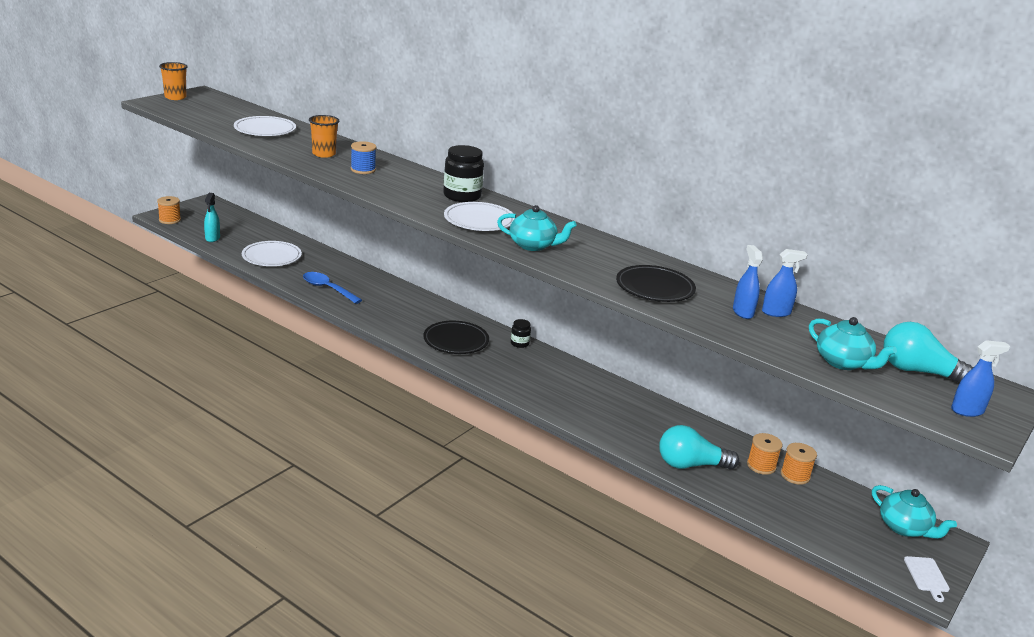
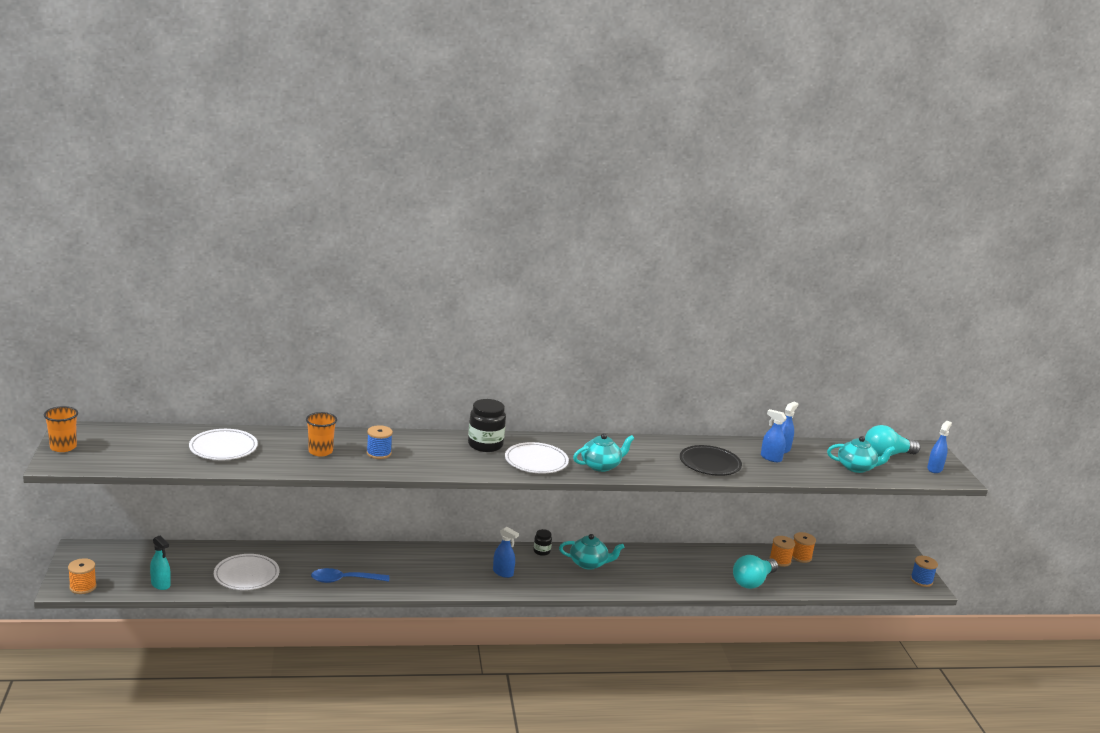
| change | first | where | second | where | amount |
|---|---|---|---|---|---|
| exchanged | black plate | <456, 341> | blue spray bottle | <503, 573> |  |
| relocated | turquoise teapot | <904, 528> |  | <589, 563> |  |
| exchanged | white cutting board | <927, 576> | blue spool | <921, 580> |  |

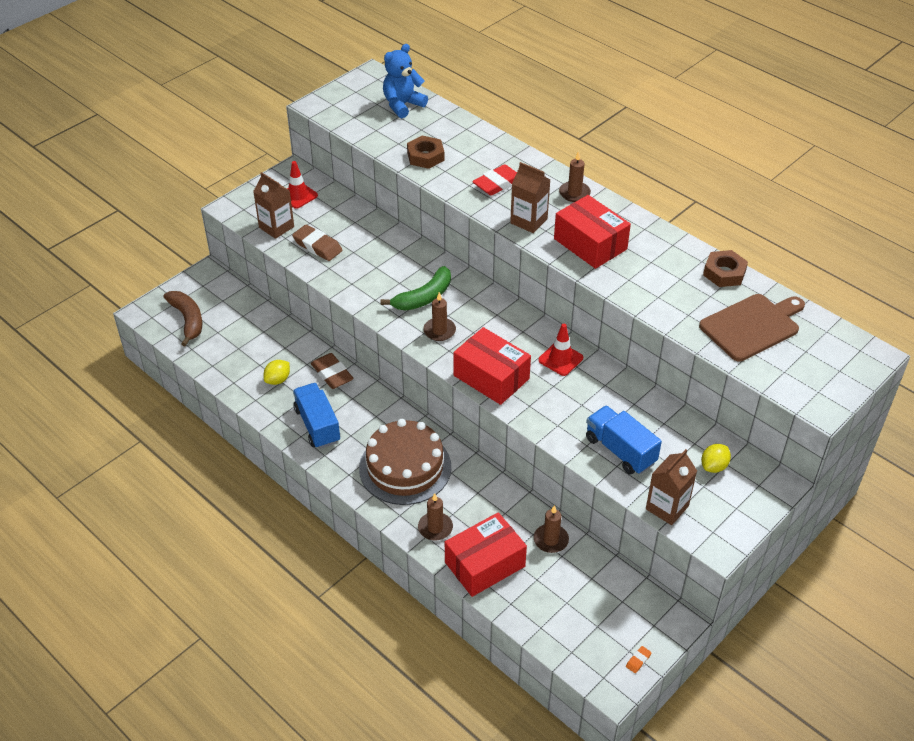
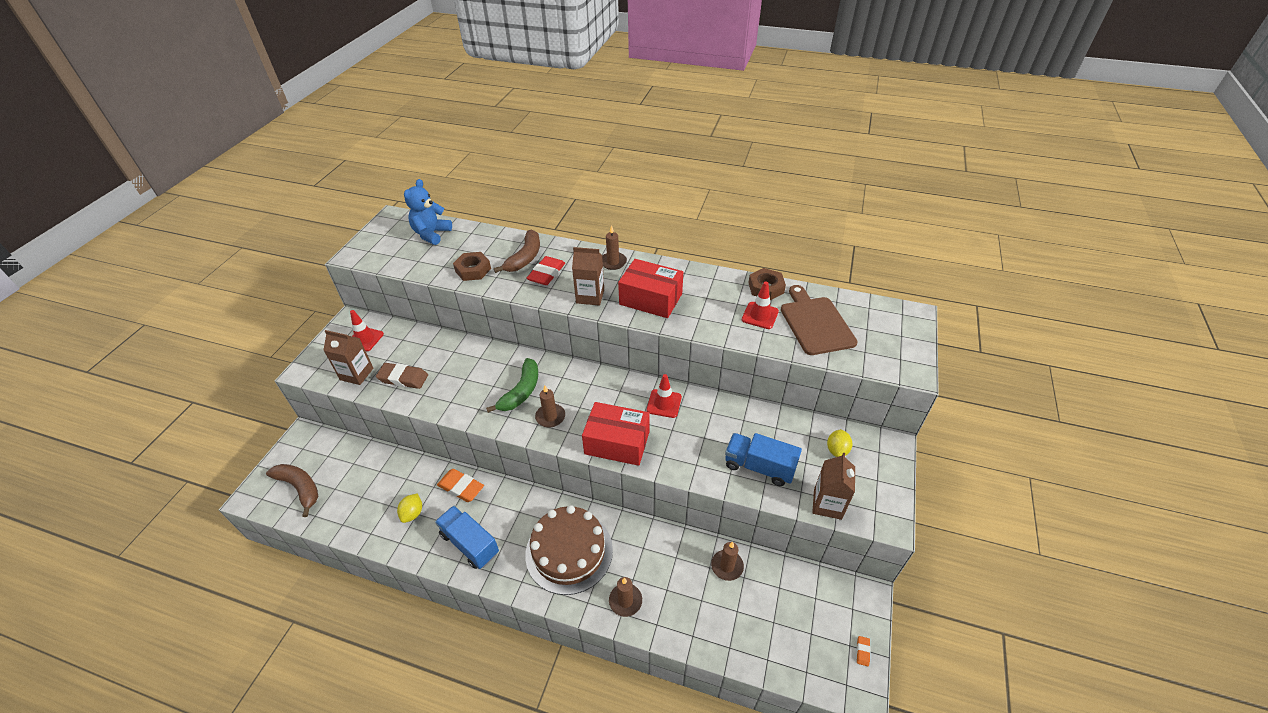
| change | first | where | second | where | amount |
|---|---|---|---|---|---|
| spun | brown cutting board | <752, 326> |  | <815, 323> | 45 degrees counterclockwise |
| colour | brown eraser | <332, 374> | orange eraser | <461, 487> |  |
| missing | red box | <485, 564> |  |  |  |
| appeared |  |  | brown banana | <525, 258> |  |
| appeared |  |  | red traffic cone | <760, 315> |  |

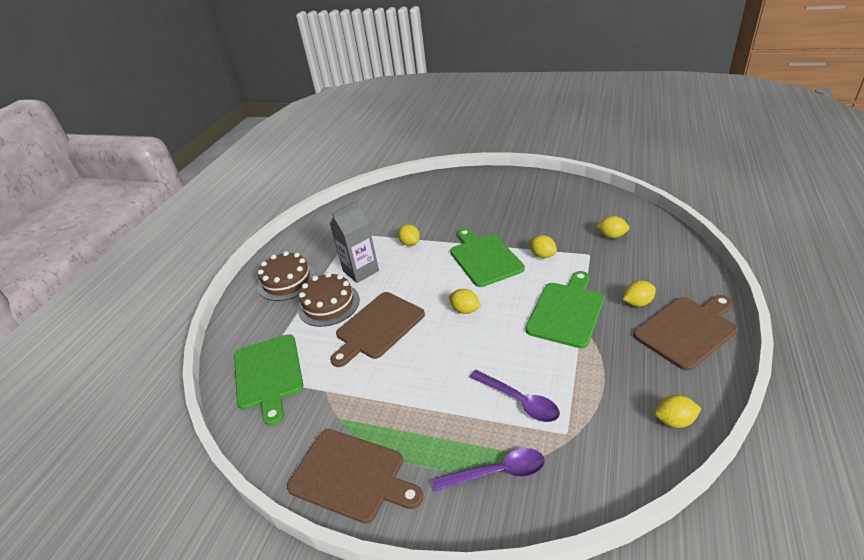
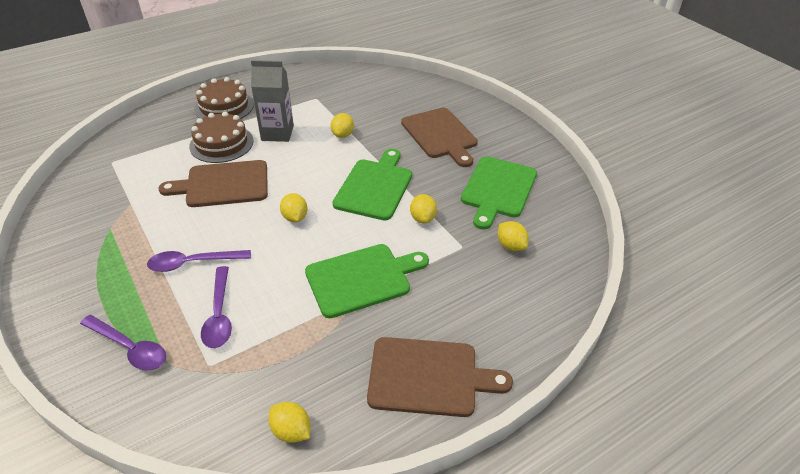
| change | first | where | second | where | amount |
|---|---|---|---|---|---|
| missing | yellow lemon | <637, 303> |  |  |  |
| relocated | green cutting board | <268, 374> |  | <498, 189> |  |
| relocated | brown cutting board | <351, 475> |  | <440, 135> |  |
| appeared |  |  | purple spoon | <193, 263> |  |

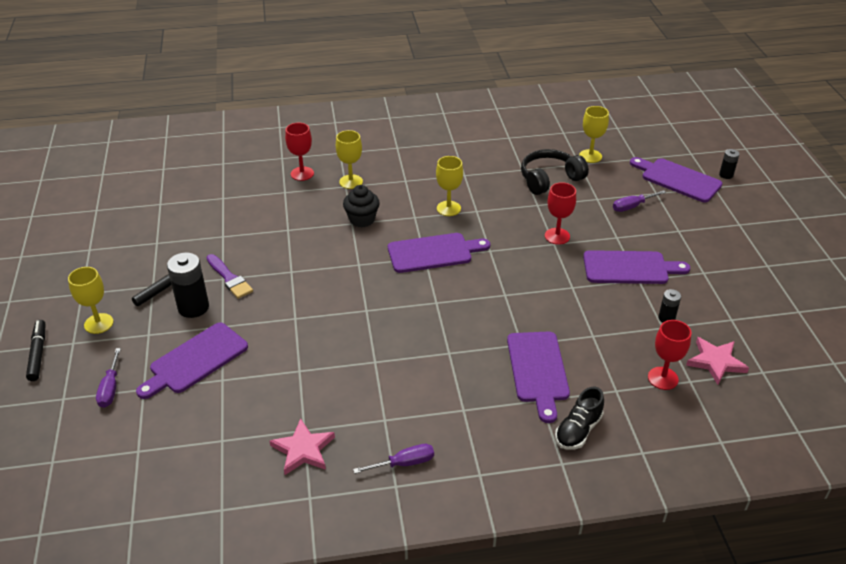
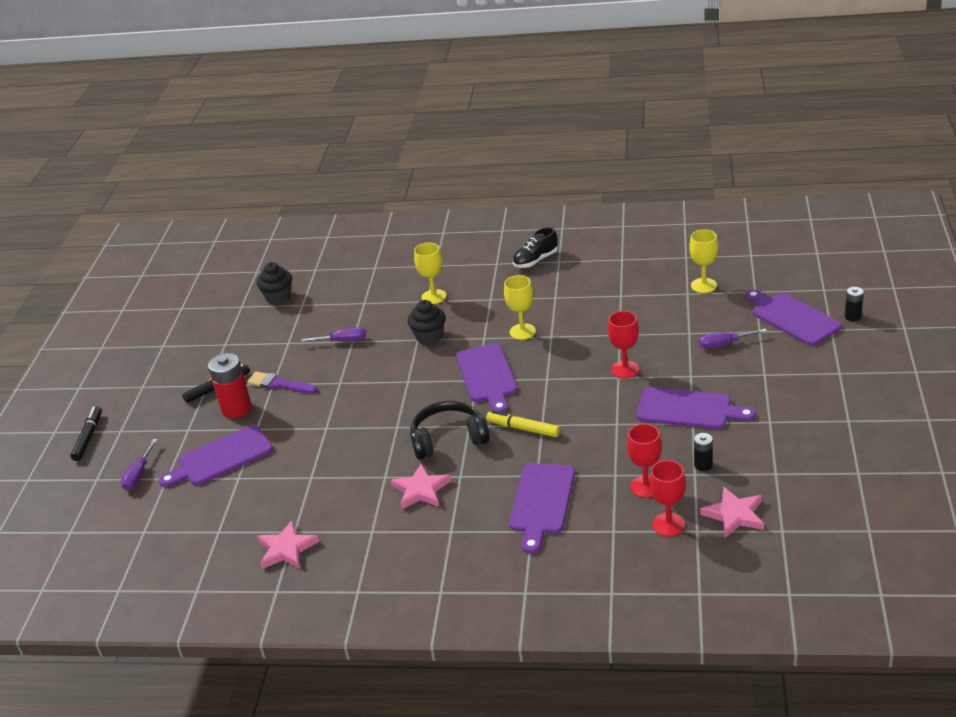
| change | first | where | second | where | amount |
|---|---|---|---|---|---|
| relocated | red goblet | <302, 173> |  | <645, 487> |  |
| relocated | black headphones | <549, 179> |  | <448, 439> |  |
| spun | purple cutting board | <433, 253> |  | <487, 376> | 75 degrees clockwise |
| colour | black battery | <193, 307> | red battery | <236, 409> |  |
| spun | purple brush | <229, 278> |  | <279, 384> | 135 degrees clockwise |
| missing | yellow goblet | <98, 323> |  |  |  |
| relocated | black shoe | <578, 430> |  | <535, 260> |  |
| relocated | purple screwdriver | <404, 463> |  | <343, 341> |  |
| appeared |  |  | black cupcake | <278, 297> |  |
| appeared |  |  | yellow marker | <523, 428> |  |
| appeared |  |  | pink star | <421, 490> |  |

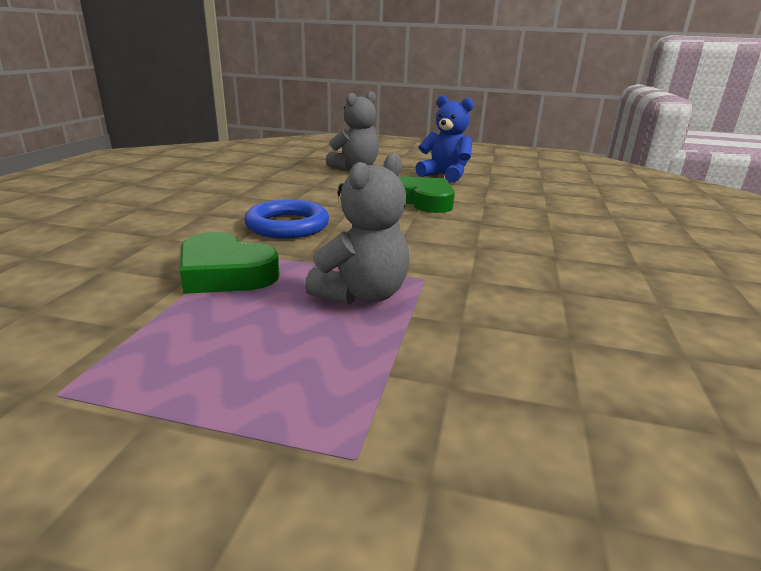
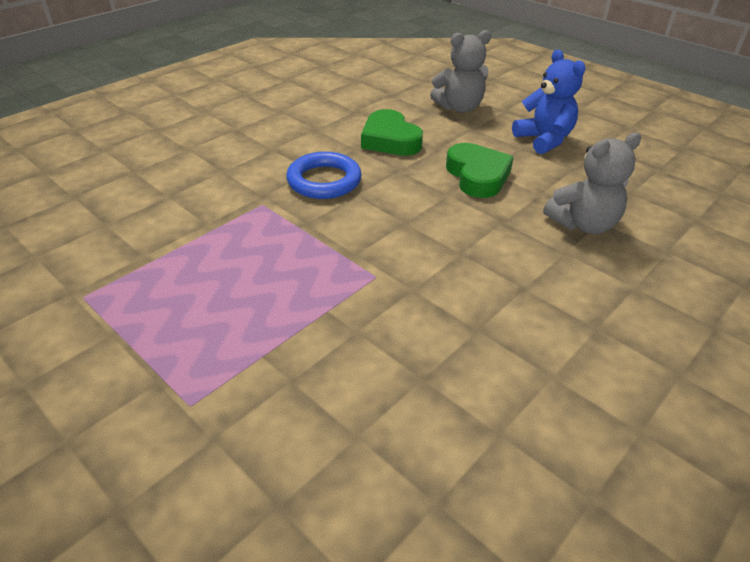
| change | first | where | second | where | amount |
|---|---|---|---|---|---|
| relocated | grey teddy bear | <362, 295> |  | <583, 224> |  |
| relocated | green heart | <225, 273> |  | <390, 140> |  |

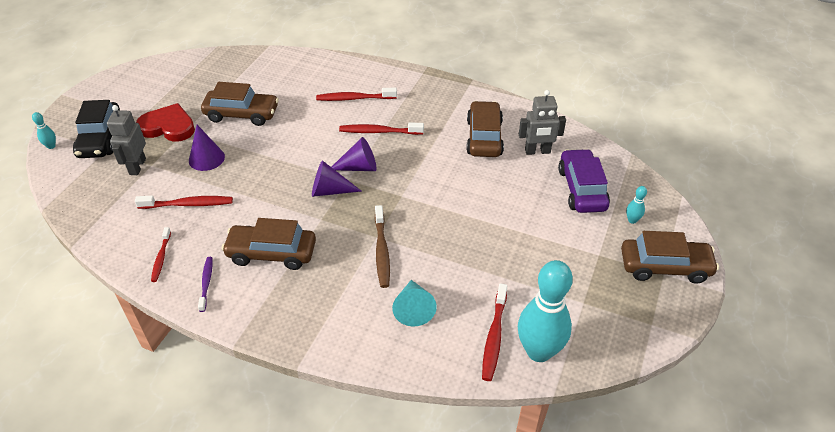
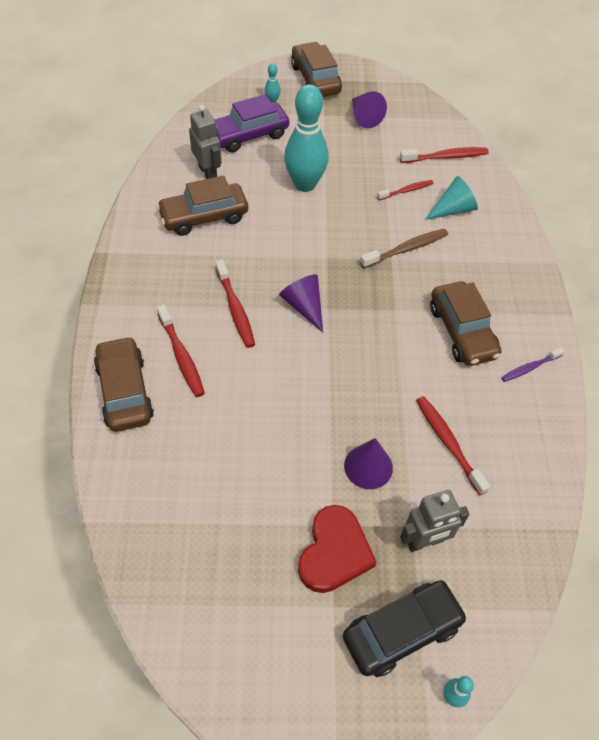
| change | first | where | second | where | amount |
|---|---|---|---|---|---|
| relocated | brown car | <242, 114> |  | <125, 391> |  |
| spun | red heart | <168, 127> |  | <334, 552> | 150 degrees counterclockwise |
| relocated | purple cone | <330, 191> |  | <364, 117> |  |
| relocated | red toothbrush | <161, 258> |  | <406, 191> |  |
| relocated | turquoise bowling pin | <539, 351> |  | <305, 184> |  |

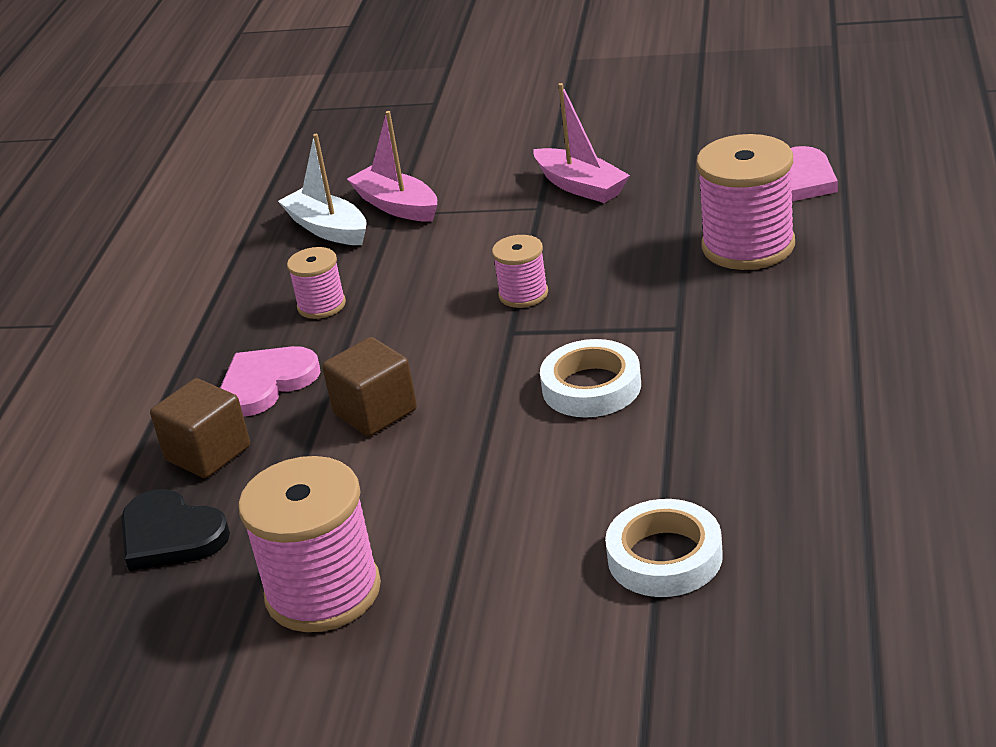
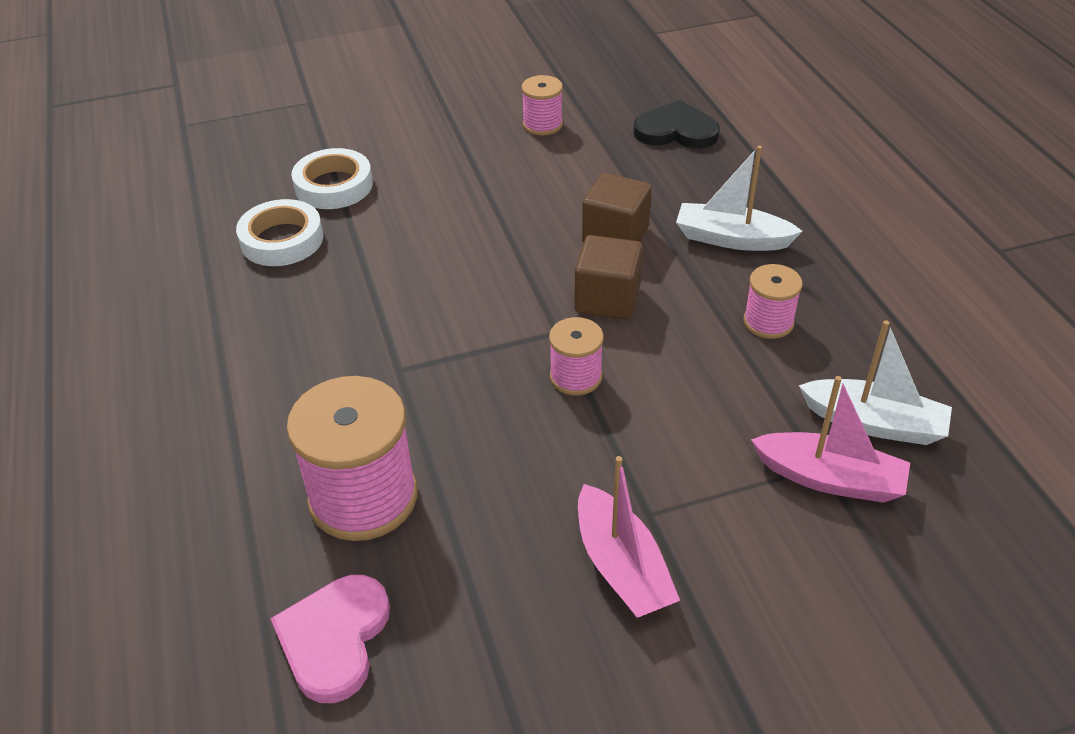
| change | first | where | second | where | amount |
|---|---|---|---|---|---|
| spun | pink boat | <580, 186> |  | <621, 566> | 135 degrees counterclockwise |
| relocated | white tape | <591, 387> |  | <282, 240> |  |
| exchanged | pink heart | <266, 383> | white boat | <731, 239> |  |
| relocated | brown cube | <208, 453> |  | <607, 299> |  |
| size | pink spool | <323, 592> |  | <542, 125> | x0.53 |

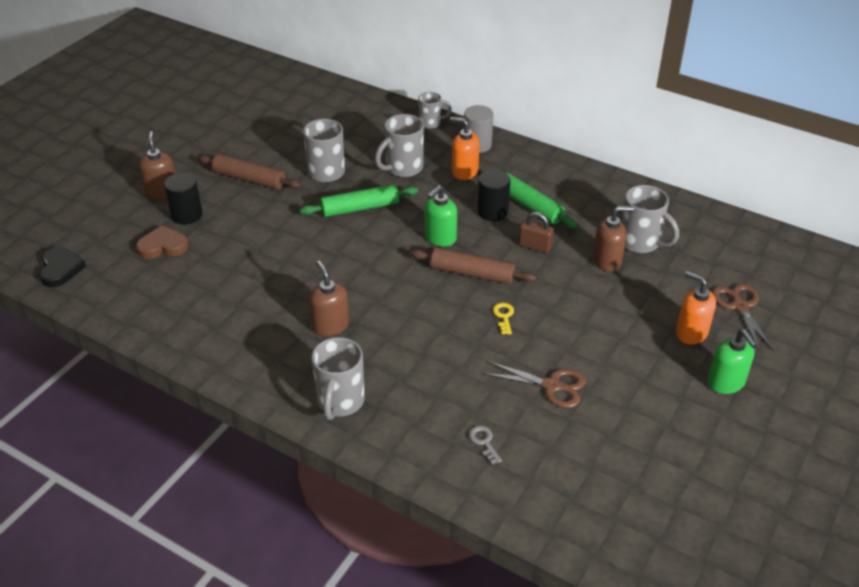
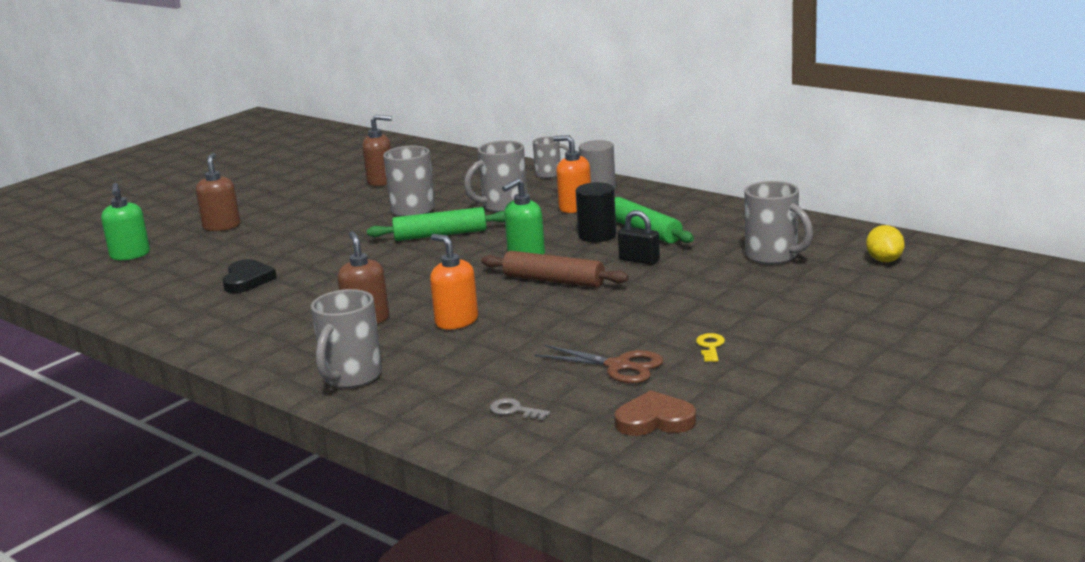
| change | first | where | second | where | amount |
|---|---|---|---|---|---|
| missing | brown rolling pin | <249, 179> |  |  |  |
| missing | black cylinder | <187, 215> |  |  |  |
| relocated | brown soap dispenser | <607, 261> |  | <381, 181> |  |
| colour | brown padlock | <535, 246> | black padlock | <639, 260> |  |
| relocated | brown heart | <163, 246> |  | <654, 420> |  |
| relocated | black heart | <60, 269> |  | <247, 280> |  |
| relocated | orange soap dispenser | <691, 333> |  | <456, 321> |  |
| missing | brown scissors | <740, 306> |  |  |  |
| relocated | yellow key | <504, 316> |  | <710, 346> |  |
| relocated | green soap dispenser | <726, 383> |  | <130, 255> |  |
| spun | grey key | <484, 442> |  | <515, 410> | 45 degrees counterclockwise |
| appeared |  |  | yellow lemon | <884, 260> |  |

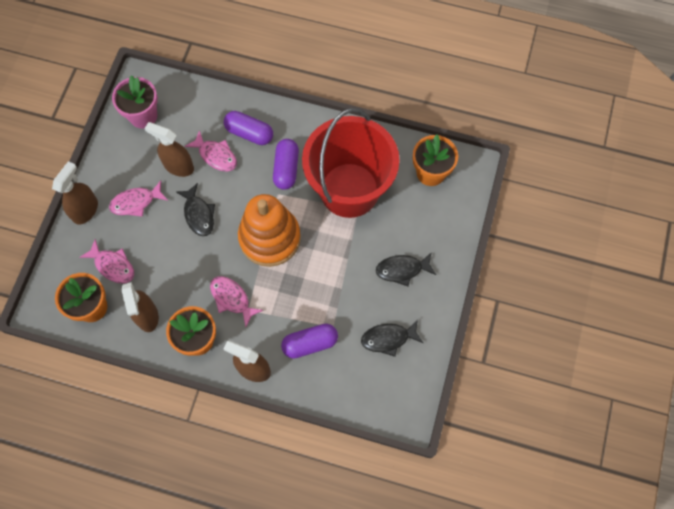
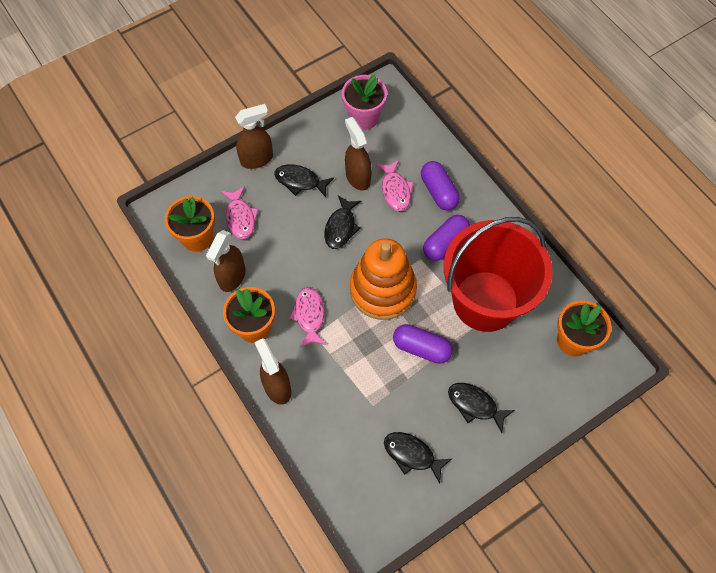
| change | first | where | second | where | amount |
|---|---|---|---|---|---|
| colour | pink fish | <136, 202> | black fish | <300, 181> |  |
| relocated | purple capsule | <310, 343> |  | <421, 348> |  |

